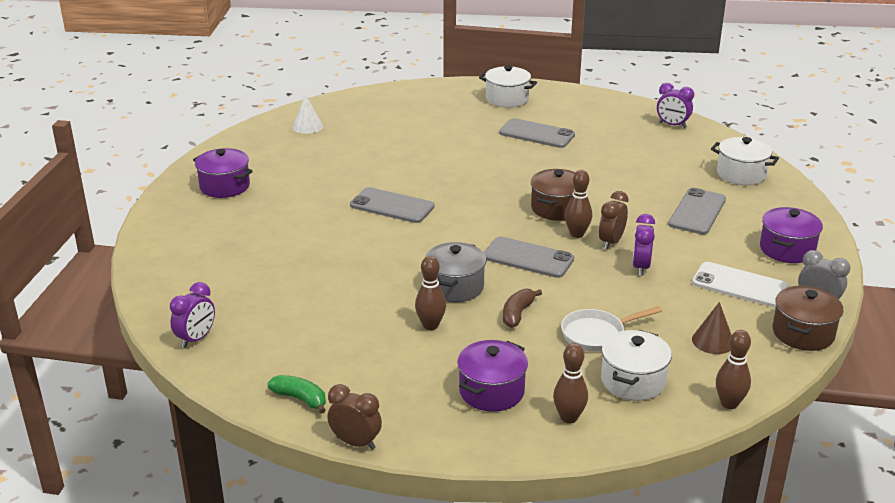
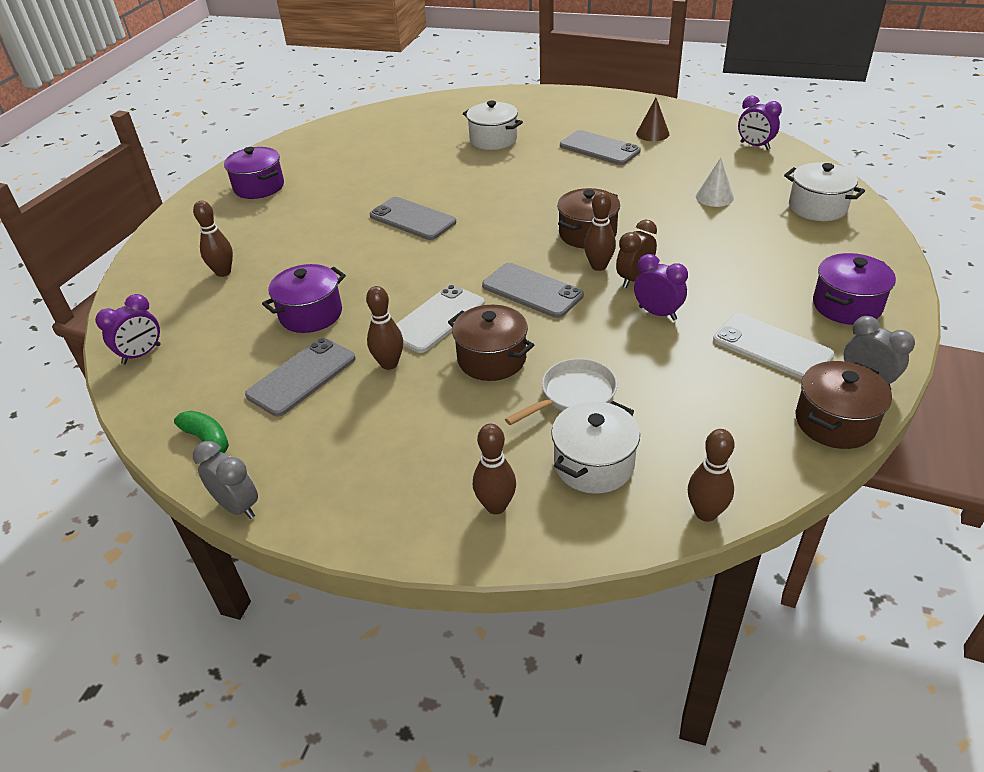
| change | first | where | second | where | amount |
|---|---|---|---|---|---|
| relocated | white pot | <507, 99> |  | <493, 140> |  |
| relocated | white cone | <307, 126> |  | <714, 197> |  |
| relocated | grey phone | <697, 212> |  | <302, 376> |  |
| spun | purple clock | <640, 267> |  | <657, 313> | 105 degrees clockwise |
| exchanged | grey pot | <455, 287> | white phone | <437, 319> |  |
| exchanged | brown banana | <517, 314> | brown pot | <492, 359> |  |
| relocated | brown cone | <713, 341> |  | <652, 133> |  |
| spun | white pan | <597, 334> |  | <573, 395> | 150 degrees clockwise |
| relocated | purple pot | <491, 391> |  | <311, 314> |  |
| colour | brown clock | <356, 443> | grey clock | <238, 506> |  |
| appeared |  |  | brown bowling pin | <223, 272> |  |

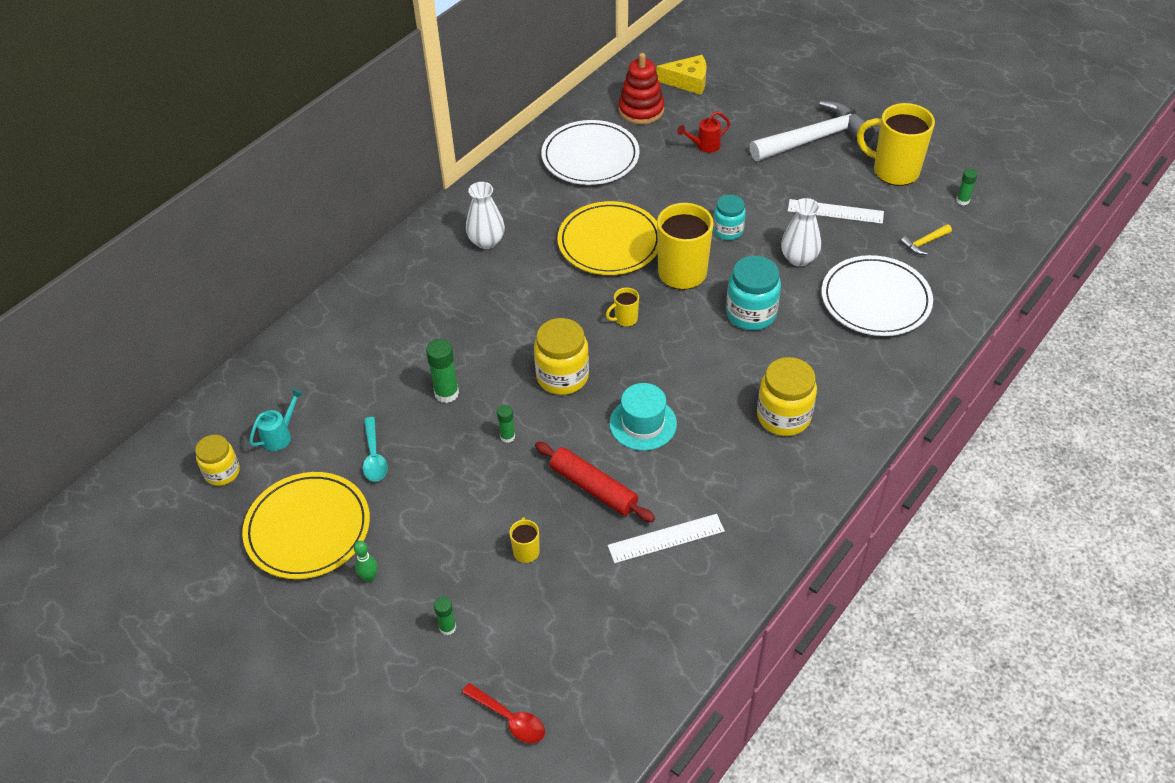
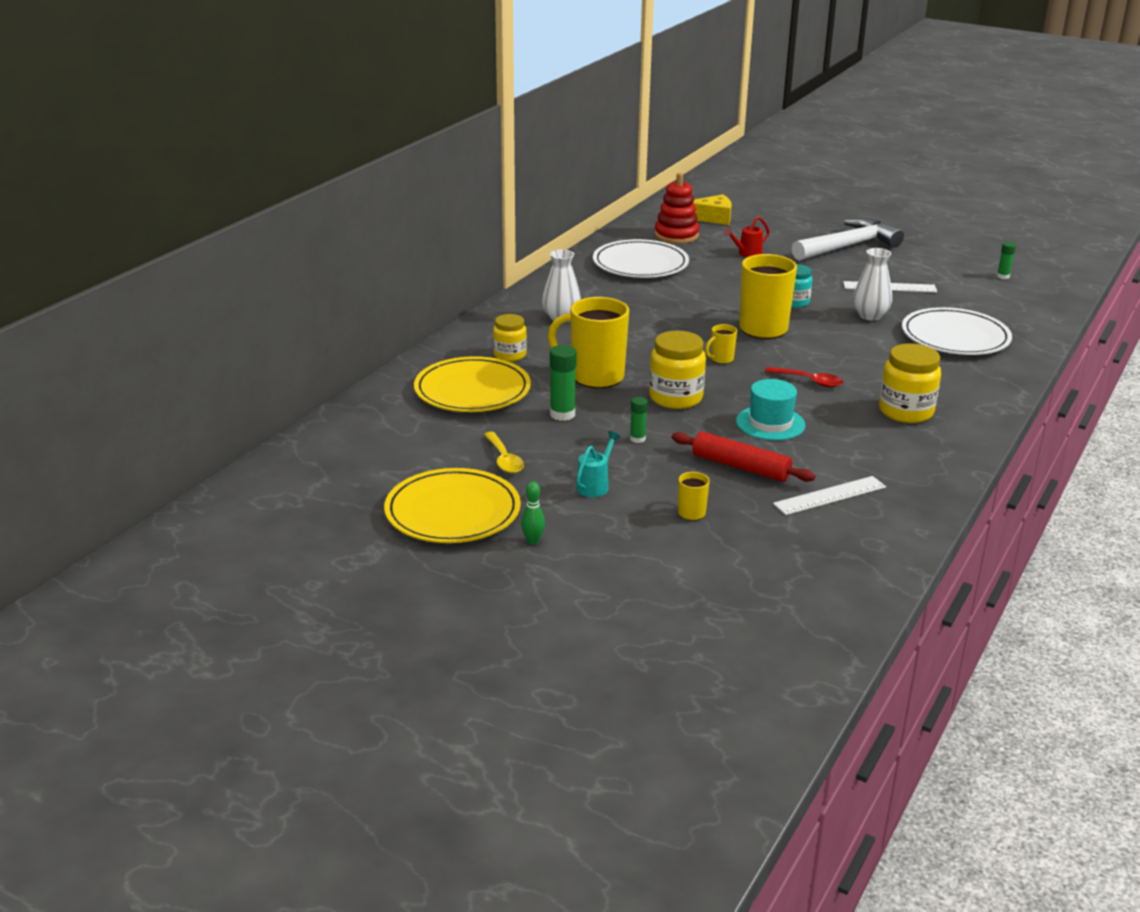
| change | first | where | second | where | amount |
|---|---|---|---|---|---|
| relocated | yellow mug | <894, 171> |  | <595, 377> |  |
| relocated | yellow plate | <609, 242> |  | <472, 390> |  |
| missing | yellow hammer | <924, 243> |  |  |  |
| missing | turquoise jar | <751, 314> |  |  |  |
| relocated | turquoise watering can | <280, 435> |  | <595, 485> |  |
| colour | turquoise spoon | <374, 456> | yellow spoon | <504, 459> |  |
| relocated | yellow jar | <222, 472> |  | <510, 355> |  |
| missing | green glue stick | <447, 627> |  |  |  |
| relocated | red spoon | <509, 719> |  | <809, 381> |  |

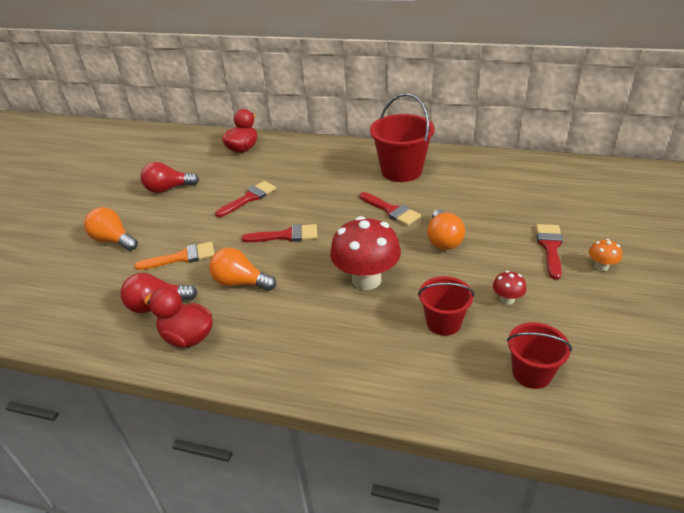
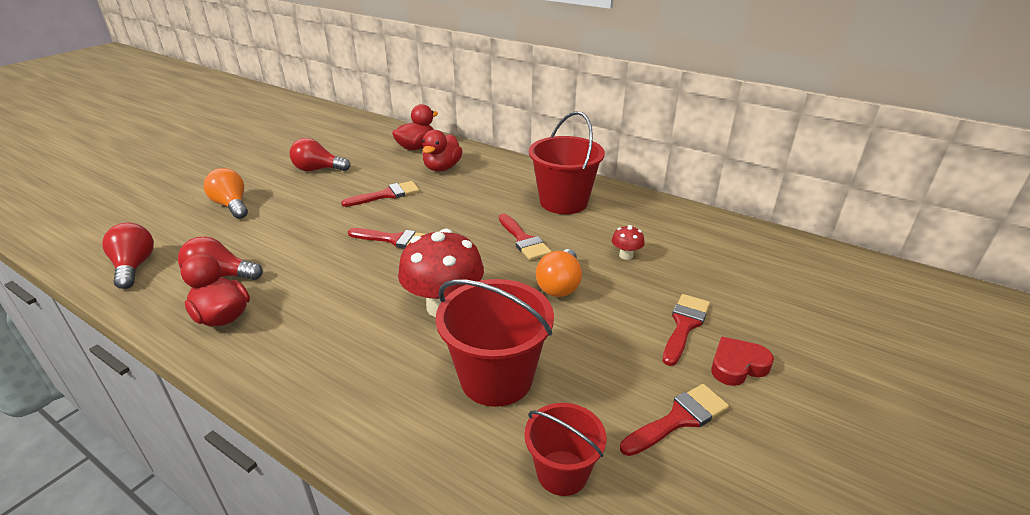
| change | first | where | second | where | amount |
|---|---|---|---|---|---|
| exchanged | orange mushroom | <601, 266> | red heart | <737, 365> |  |
| missing | orange brush | <182, 257> |  |  |  |
| missing | orange light bulb | <240, 283> |  |  |  |
| relocated | red mushroom | <507, 299> |  | <626, 255> |  |
| size | red bucket | <443, 322> |  | <496, 378> | x1.66 |
| appeared |  |  | red duck | <442, 168> |  |
| appeared |  |  | red light bulb | <134, 267> |  |
| appeared |  |  | red brush | <679, 419> |  |

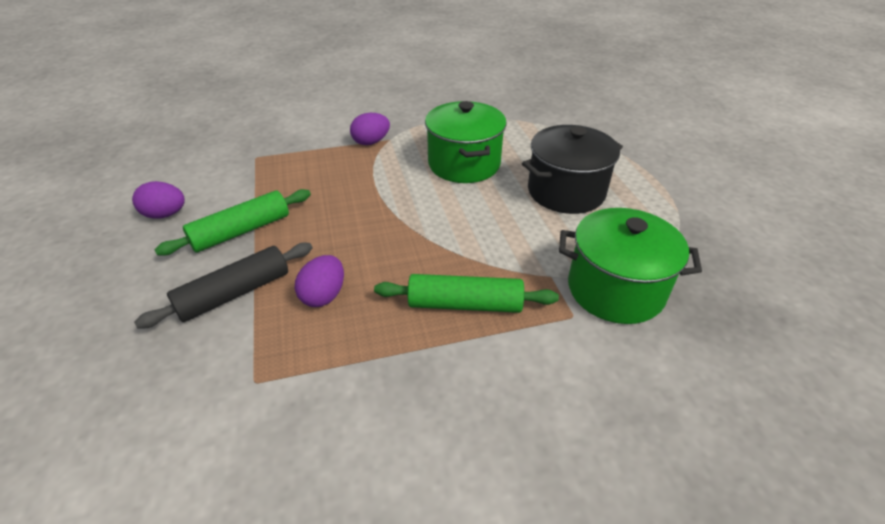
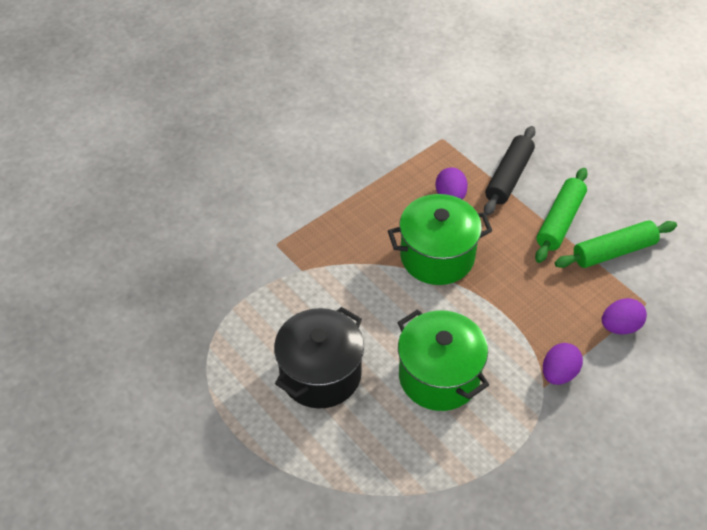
| change | first | where | second | where | amount |
|---|---|---|---|---|---|
| relocated | purple egg | <165, 214> |  | <620, 326> |  |
| relocated | green pot | <615, 289> |  | <437, 256> |  |
| relocated | green rolling pin | <465, 304> |  | <613, 251> |  |

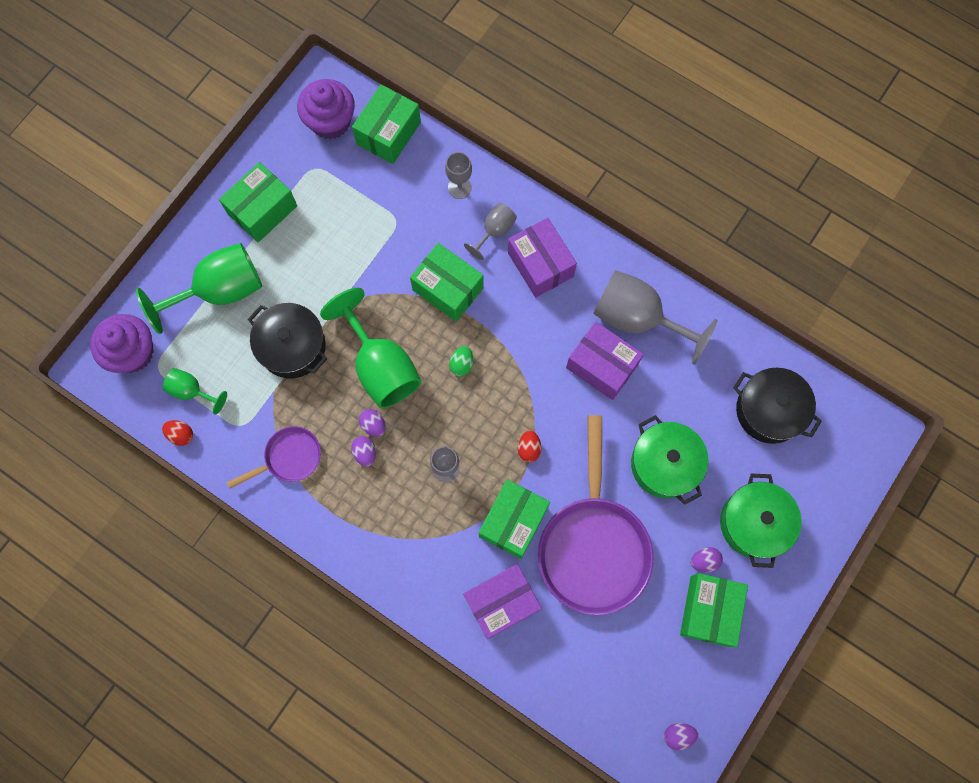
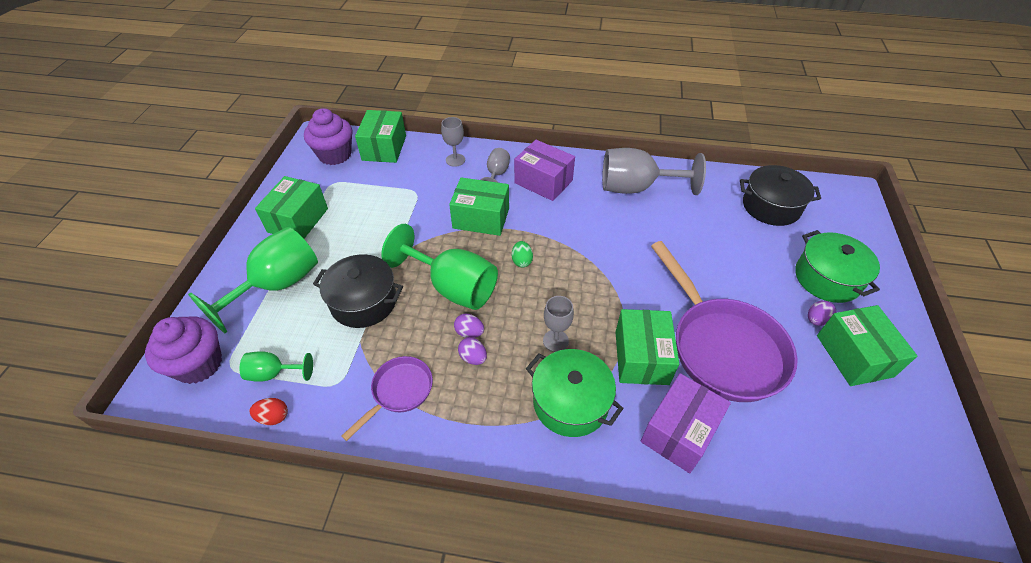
| change | first | where | second | where | amount |
|---|---|---|---|---|---|
| missing | purple box | <602, 366> |  |  |  |
| relocated | green pot | <665, 464> |  | <570, 402> |  |
| missing | red egg | <529, 449> |  |  |  |
| missing | purple egg | <678, 735> |  |  |  |

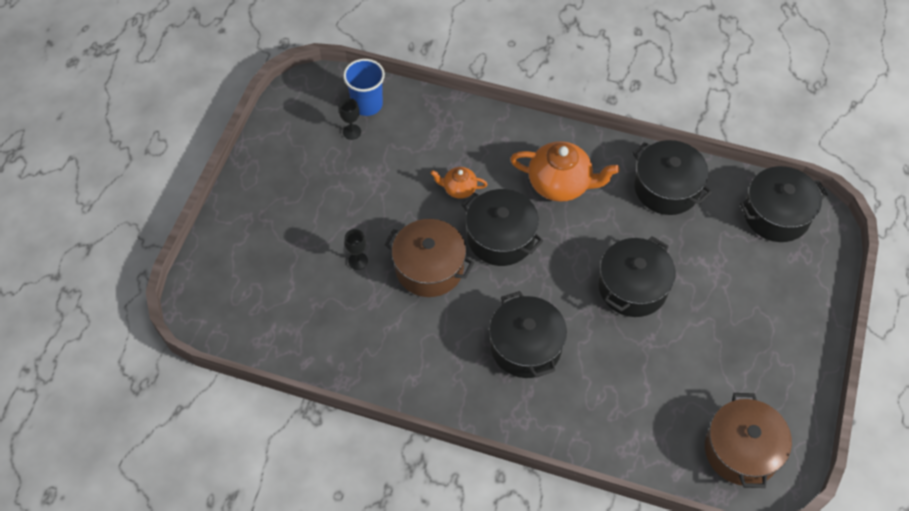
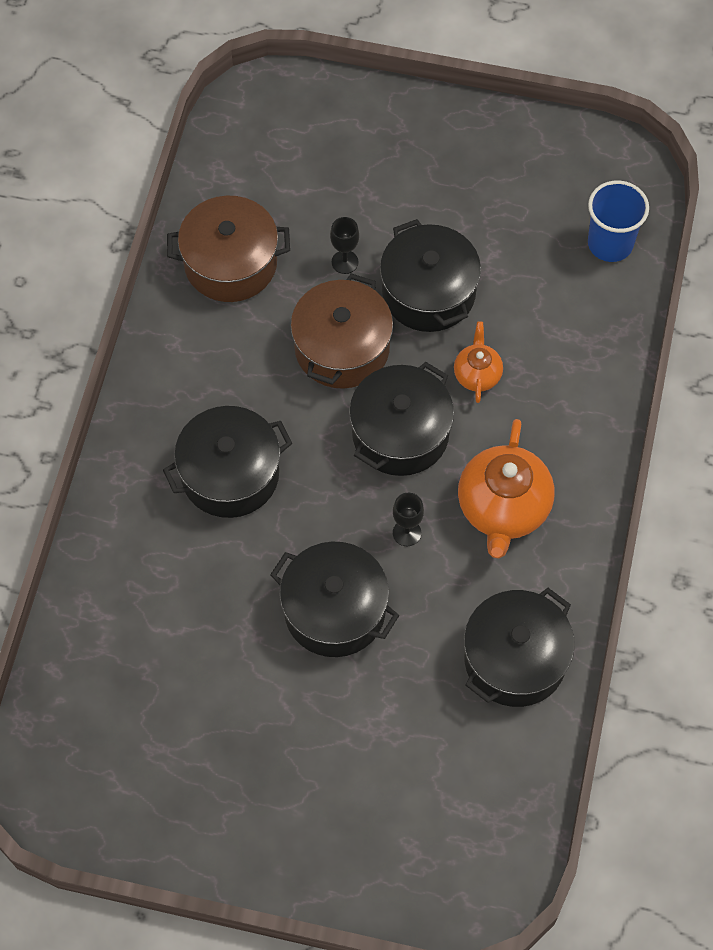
| change | first | where | second | where | amount |
|---|---|---|---|---|---|
| relocated | black goblet | <352, 132> |  | <406, 533> |  |
| relocated | black pot | <776, 215> |  | <428, 292> |  |
| relocated | brown pot | <741, 450> |  | <230, 263> |  |

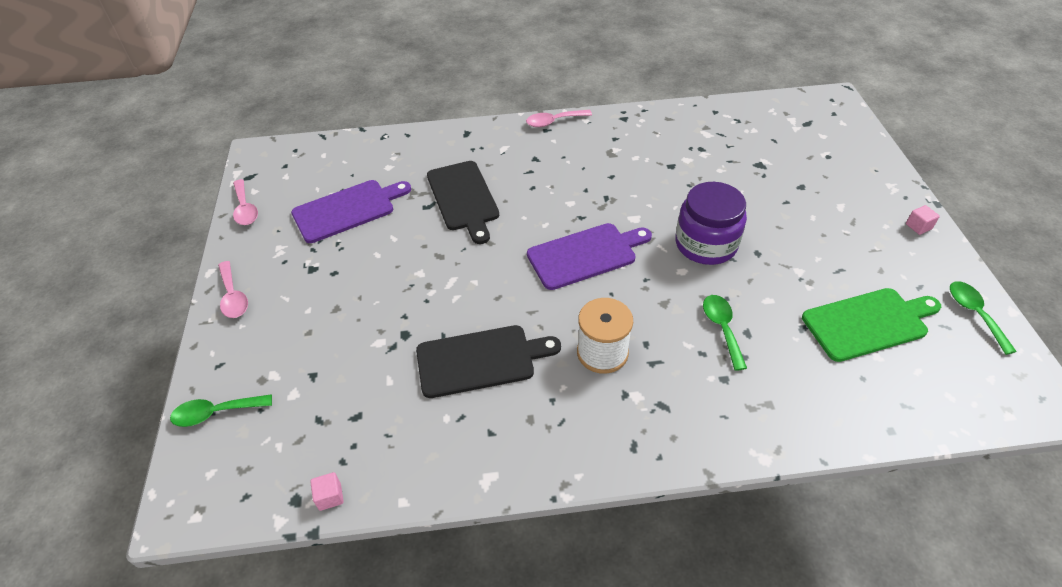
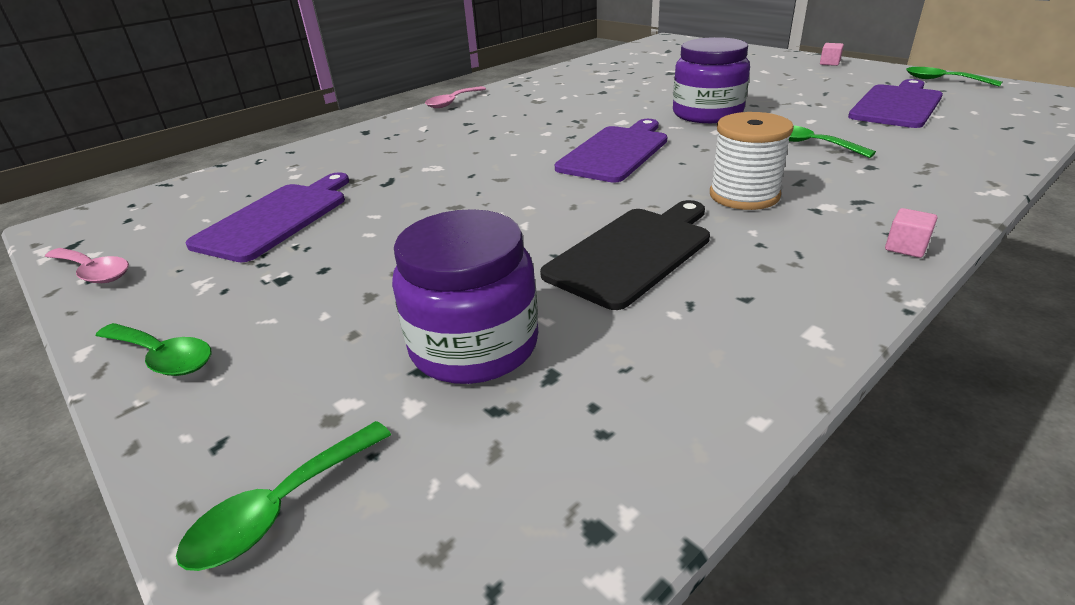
| change | first | where | second | where | amount |
|---|---|---|---|---|---|
| missing | black cutting board | <463, 198> |  |  |  |
| colour | pink spoon | <233, 296> | green spoon | <163, 357> |  |
| colour | green cutting board | <868, 323> | purple cutting board | <897, 105> |  |
| relocated | pink cube | <330, 496> |  | <905, 247> |  |
| appeared |  |  | purple jar | <474, 345> |  |

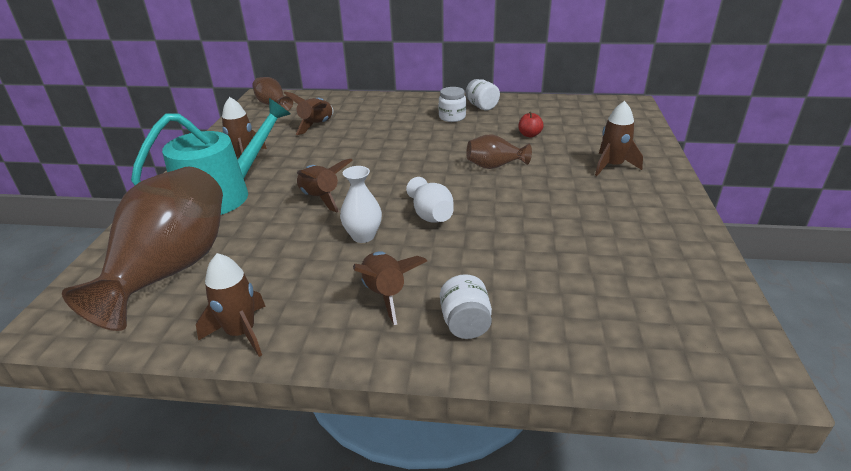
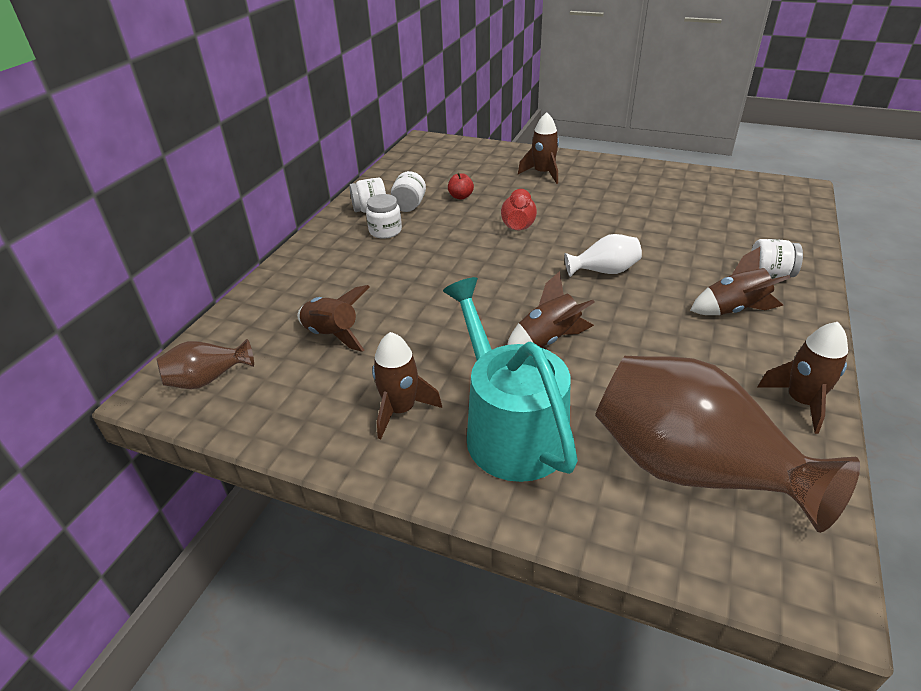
| change | first | where | second | where | amount |
|---|---|---|---|---|---|
| colour | brown vase | <495, 166> | red vase | <518, 224> |  |
| missing | white vase | <363, 236> |  |  |  |
| appeared |  |  | white jar | <409, 206> |  |

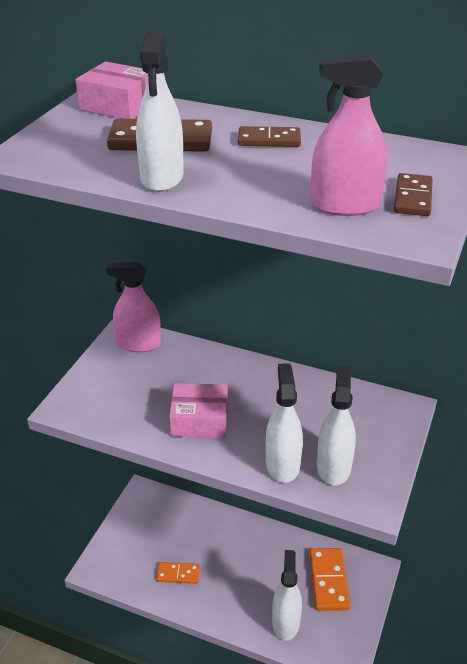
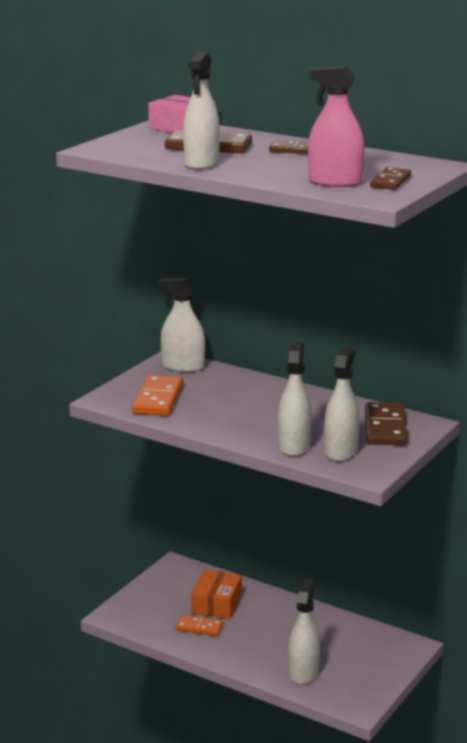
| change | first | where | second | where | amount |
|---|---|---|---|---|---|
| colour | pink spray bottle | <138, 344> | white spray bottle | <183, 367> |  |
| missing | pink box | <199, 420> |  |  |  |
| relocated | orange domino | <328, 581> |  | <158, 399> |  |
| appeared |  |  | brown domino | <385, 428> |  |
| appeared |  |  | orange box | <216, 604> |  |

